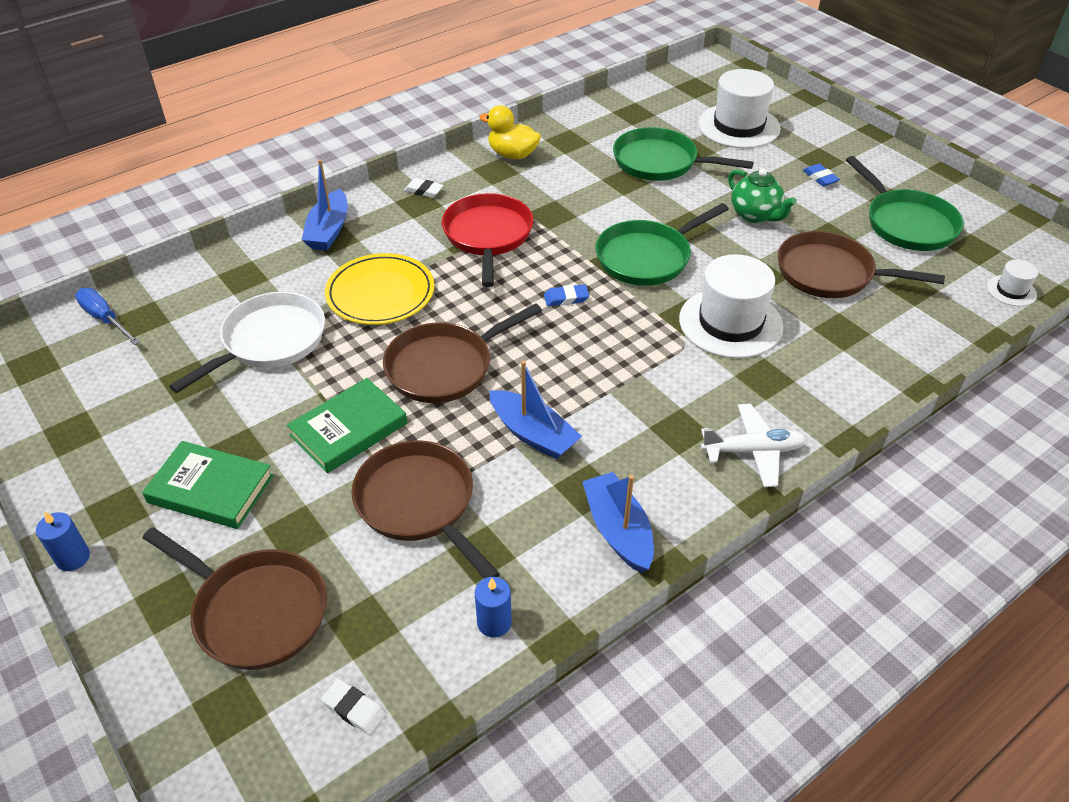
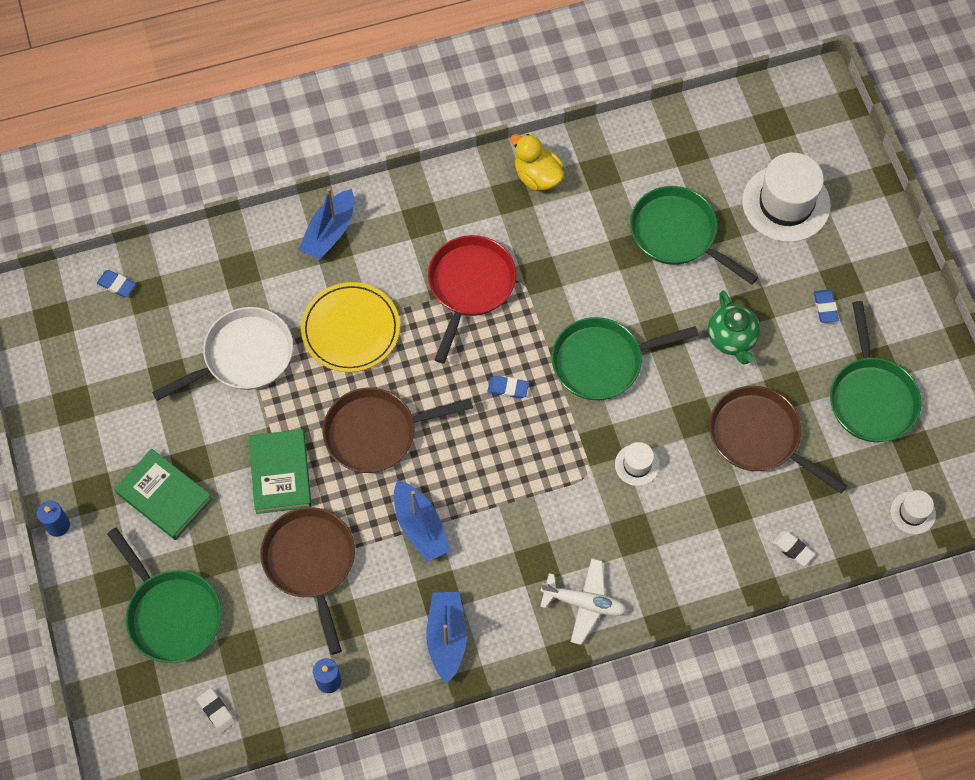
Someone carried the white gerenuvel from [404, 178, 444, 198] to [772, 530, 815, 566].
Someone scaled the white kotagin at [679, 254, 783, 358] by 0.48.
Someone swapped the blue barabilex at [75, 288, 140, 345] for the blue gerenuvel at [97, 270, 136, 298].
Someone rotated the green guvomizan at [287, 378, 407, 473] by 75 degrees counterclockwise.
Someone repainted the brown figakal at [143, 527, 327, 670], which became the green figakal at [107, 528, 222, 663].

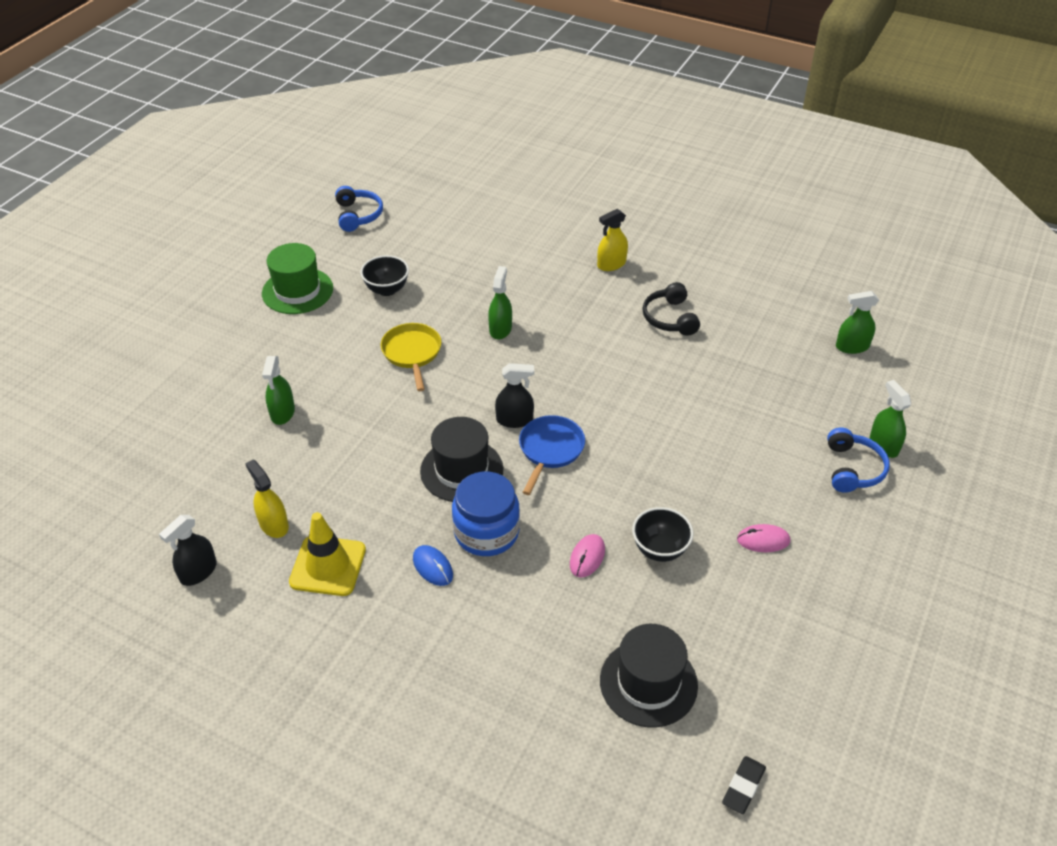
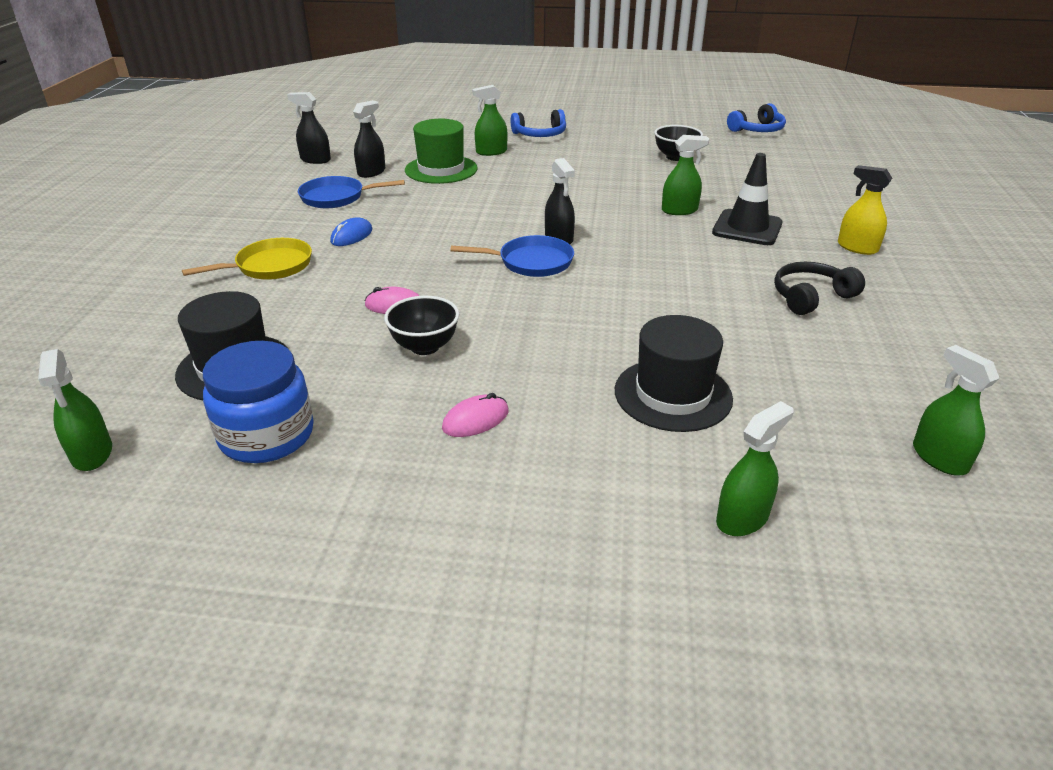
Someone carried the green kotagin from [262, 243, 333, 314] to [405, 119, 478, 184].
Someone carried the yellow figakal from [381, 323, 442, 391] to [182, 238, 312, 280].
Someone carried the black kotagin from [420, 417, 503, 502] to [615, 315, 733, 432].
Someone carried the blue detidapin from [827, 428, 890, 493] to [511, 109, 566, 137].
Someone repainted the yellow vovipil at [245, 459, 289, 538], which became the black vovipil at [353, 100, 385, 178].
Someone carried the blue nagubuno from [452, 472, 520, 556] to [203, 341, 314, 463].
Someone swapped the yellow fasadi at [289, 512, 366, 596] for the blue figakal at [298, 176, 405, 208].
Someone rotated the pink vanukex at [737, 524, 790, 552] by 75 degrees clockwise.
Someone swapped the black gerenuvel at [722, 756, 766, 814] for the green vovipil at [38, 349, 112, 471].
Someone put down the black fasadi at [712, 153, 783, 245].

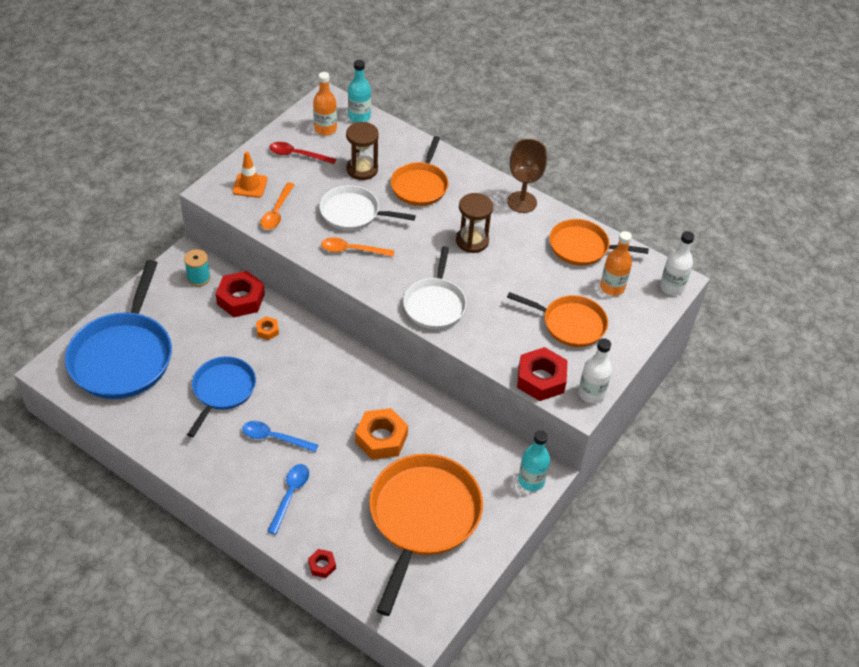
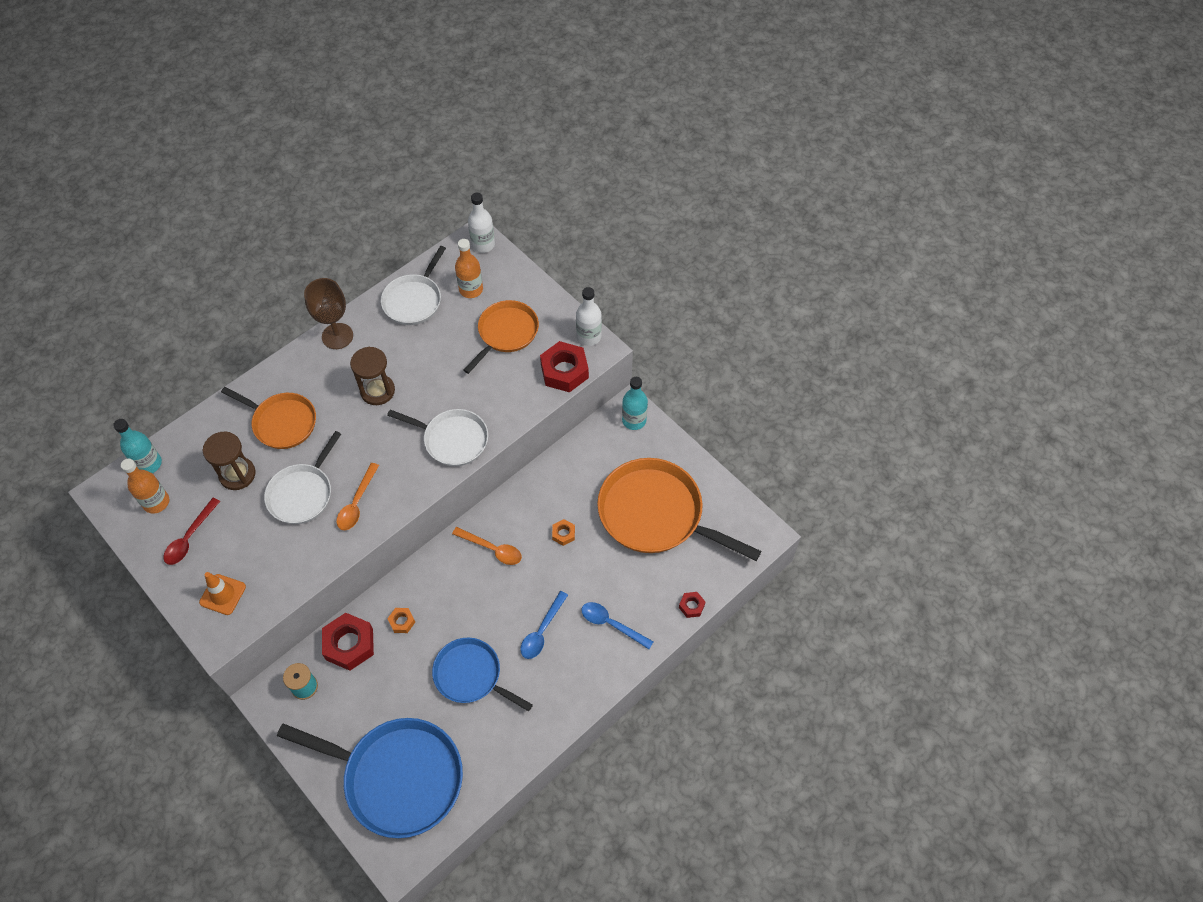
Someone carried the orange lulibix from [261, 182, 294, 230] to [452, 527, 522, 565].
Someone repainted the orange figakal at [549, 219, 649, 266], which became the white figakal at [381, 246, 446, 325].
Someone scaled the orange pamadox at [355, 408, 408, 460] by 0.49.

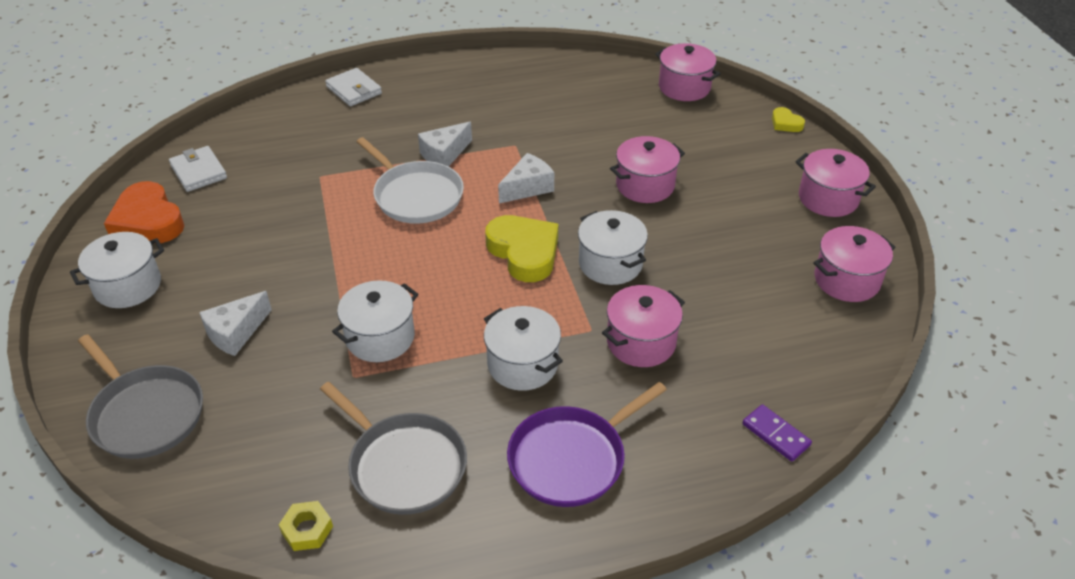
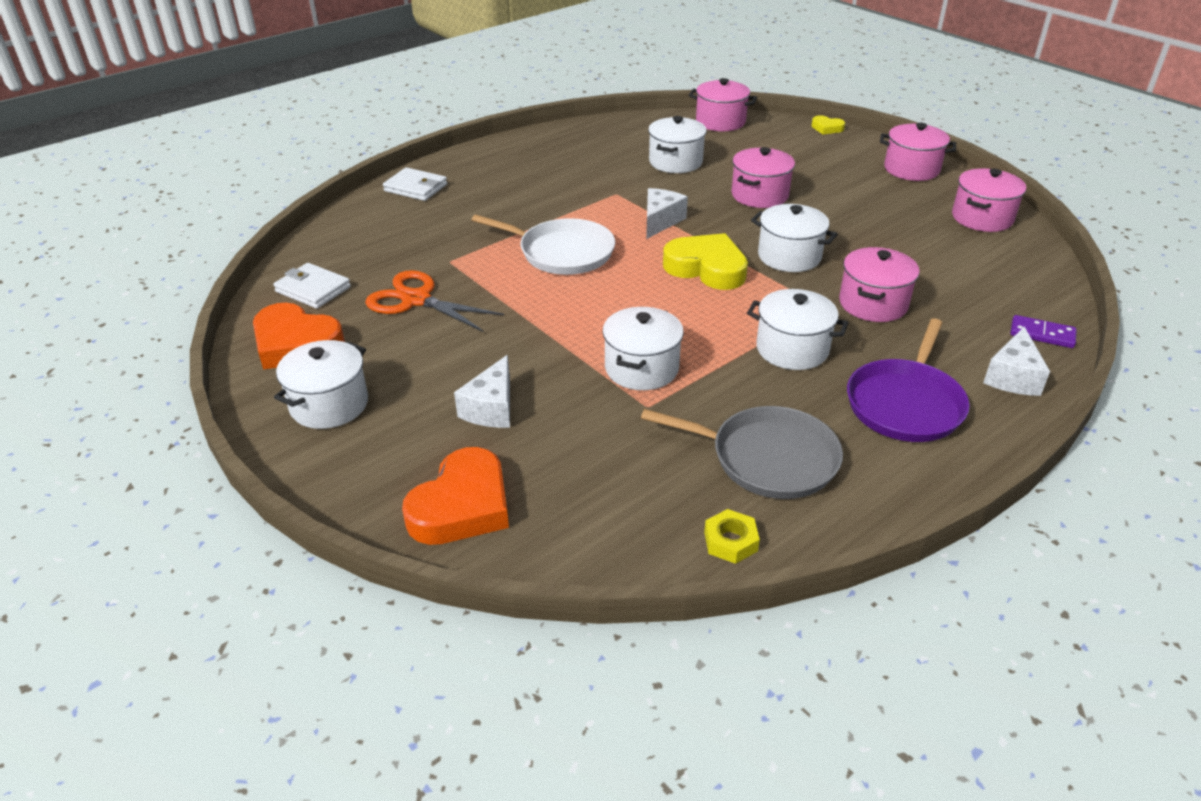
Someone carried the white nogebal from [418, 122, 472, 166] to [983, 327, 1050, 396].
Someone swapped the grey figakal at [78, 334, 203, 459] for the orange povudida at [402, 447, 509, 545].
Someone put down the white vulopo at [648, 116, 707, 173].
Someone put down the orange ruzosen at [365, 270, 504, 332].

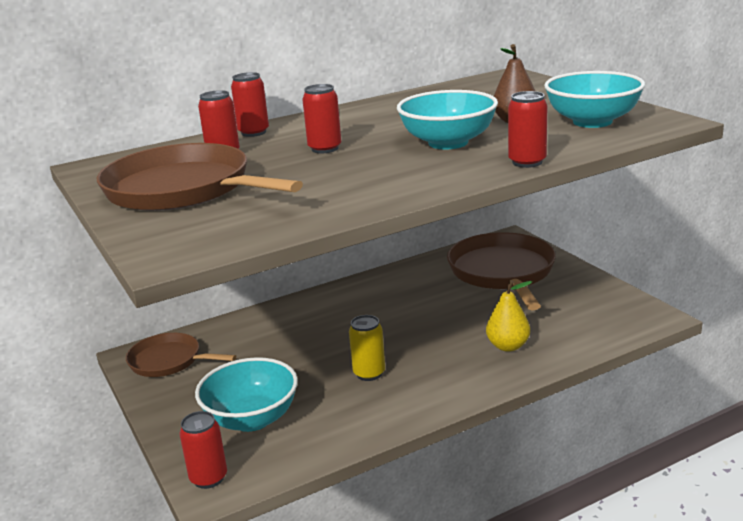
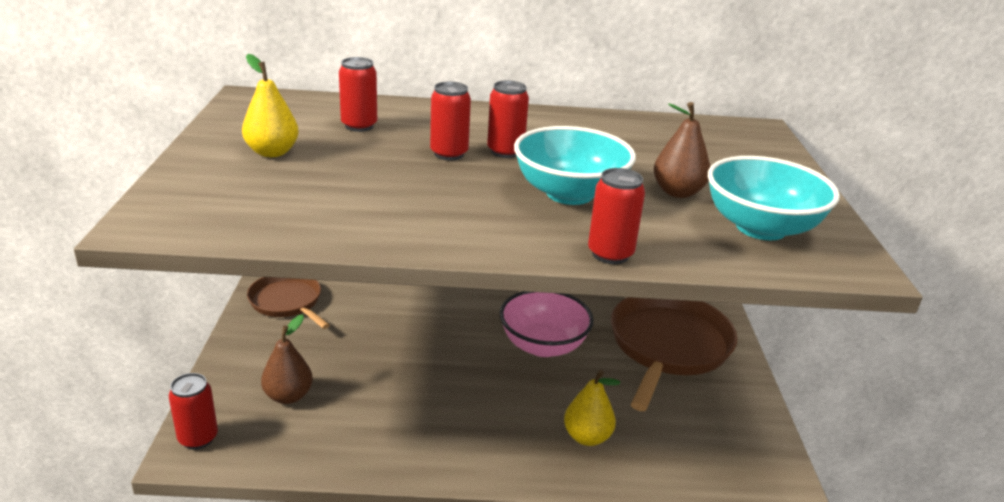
Someone carried the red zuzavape from [231, 72, 269, 137] to [487, 80, 529, 158].
Someone swapped the brown figakal at [97, 143, 303, 211] for the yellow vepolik at [242, 54, 299, 157].
Someone took away the yellow zuzavape at [349, 315, 385, 381].
Someone swapped the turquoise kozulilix at [195, 357, 298, 432] for the brown vepolik at [261, 315, 313, 404].
Someone put down the pink kozulilix at [500, 291, 594, 357].

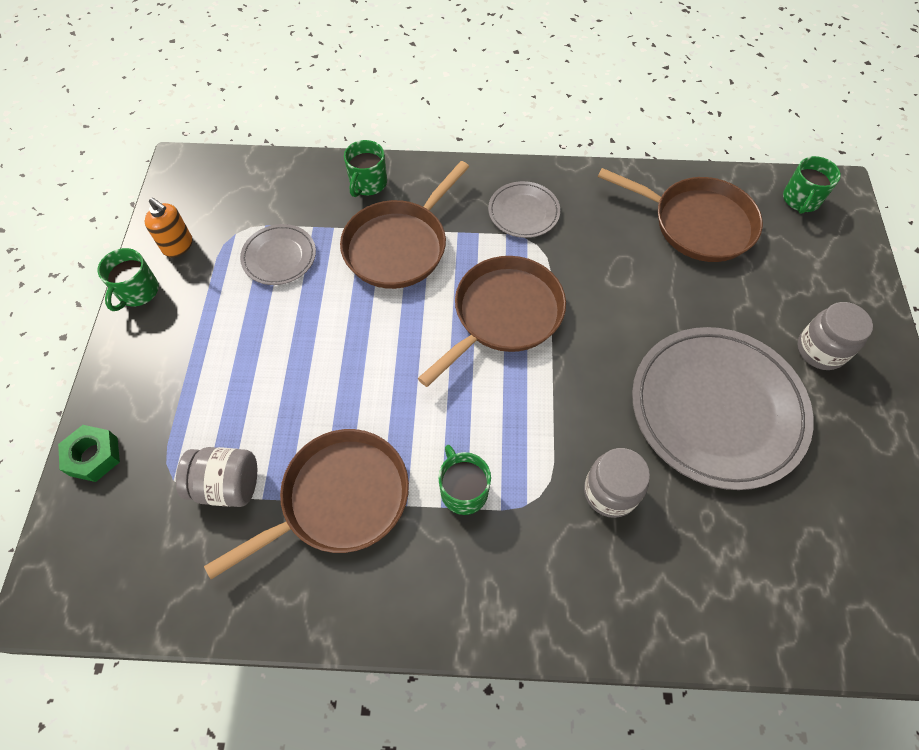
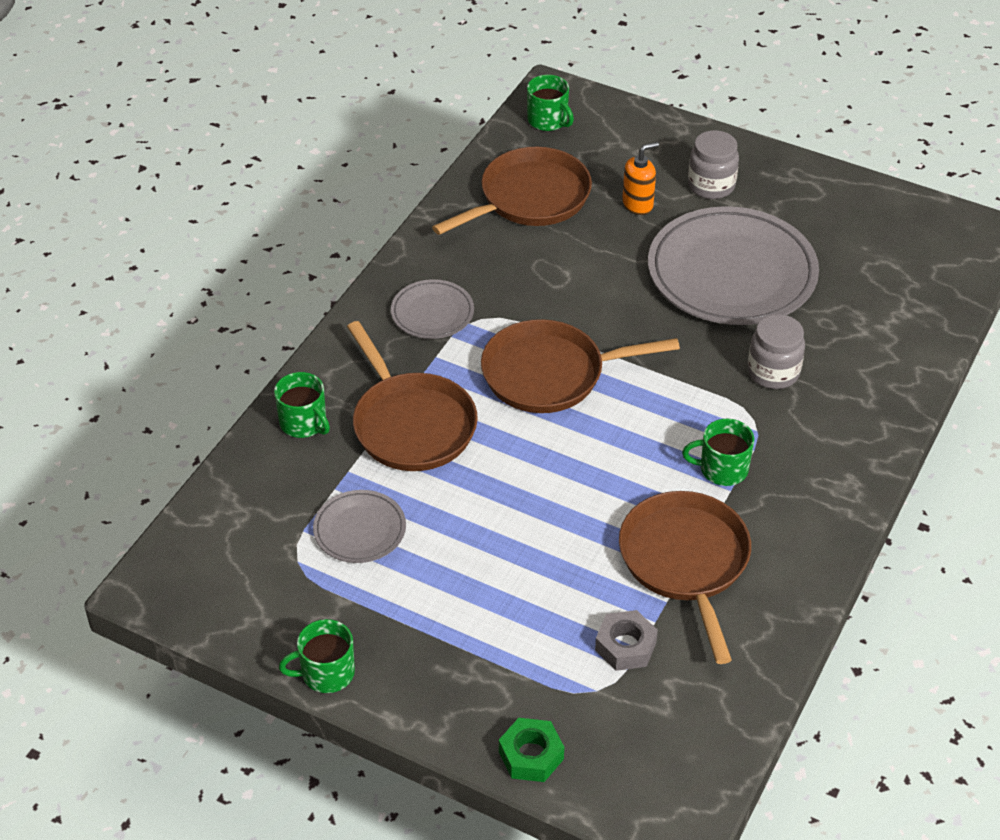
Someone carried the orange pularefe from [145, 198, 193, 257] to [622, 142, 659, 215].
Someone rotated the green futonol at [98, 248, 159, 311] by 120 degrees clockwise.
Someone rotated the brown figakal at [418, 256, 566, 387] by 75 degrees counterclockwise.
Someone swapped the grey nagubuno at [176, 447, 257, 507] for the grey pamadox at [595, 610, 658, 671].

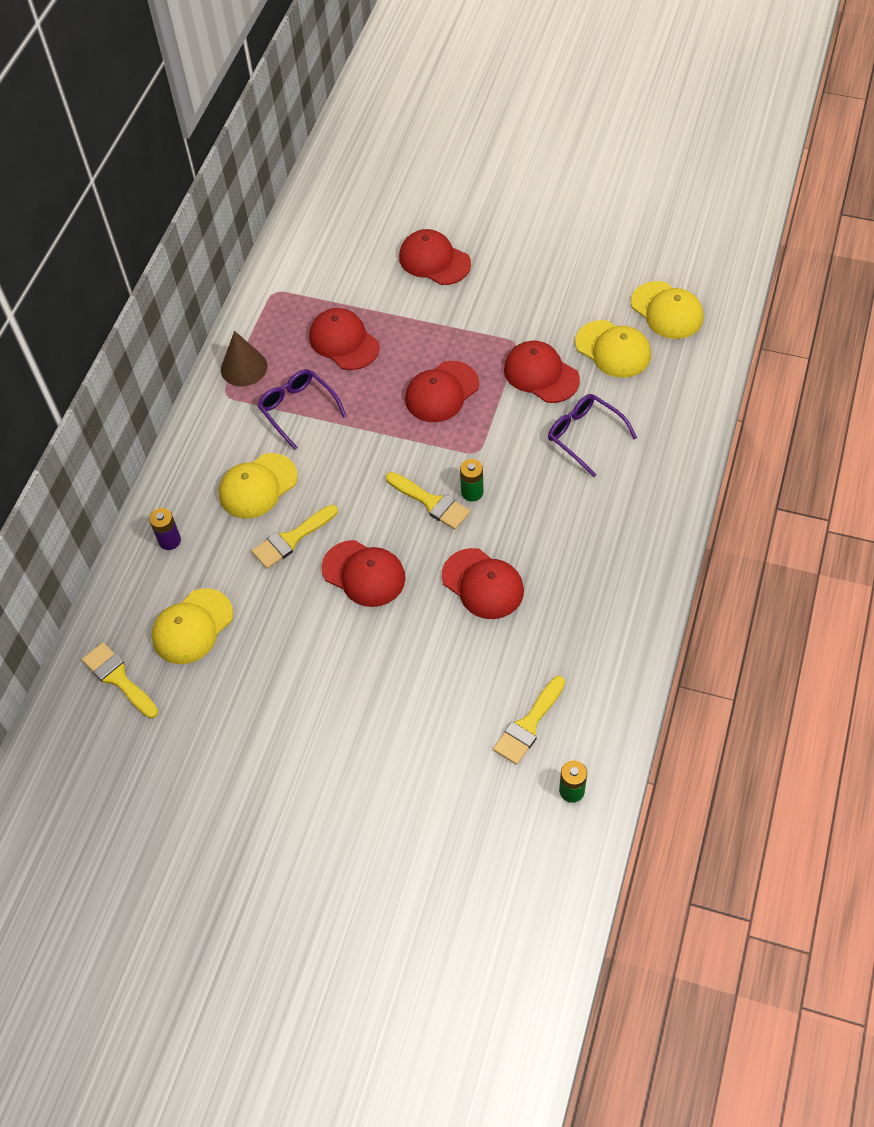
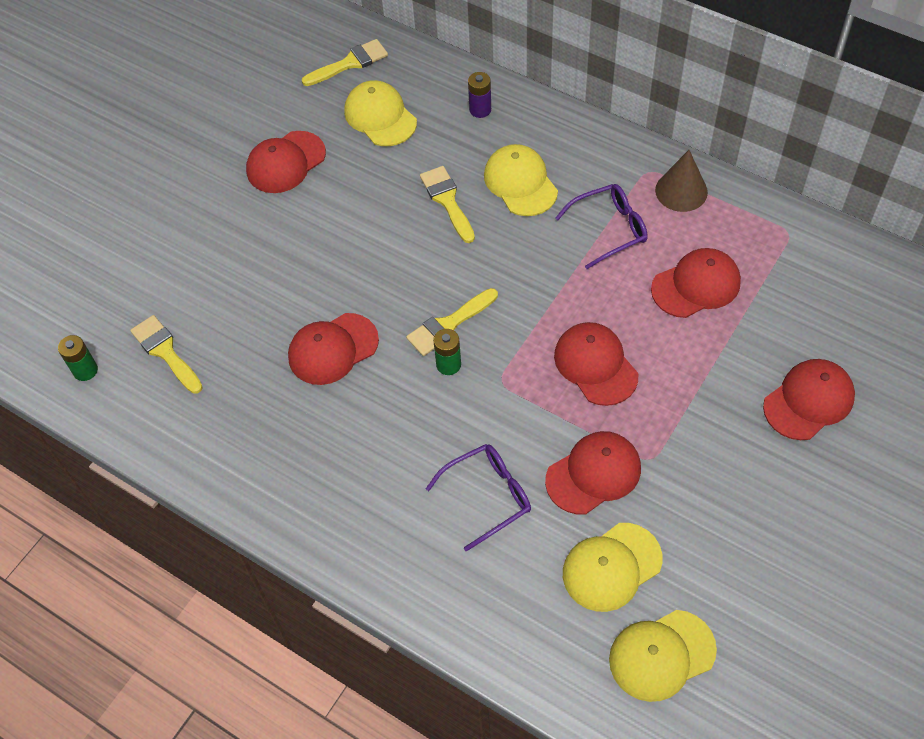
Someone carried the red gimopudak from [322, 540, 406, 607] to [246, 131, 326, 193].

